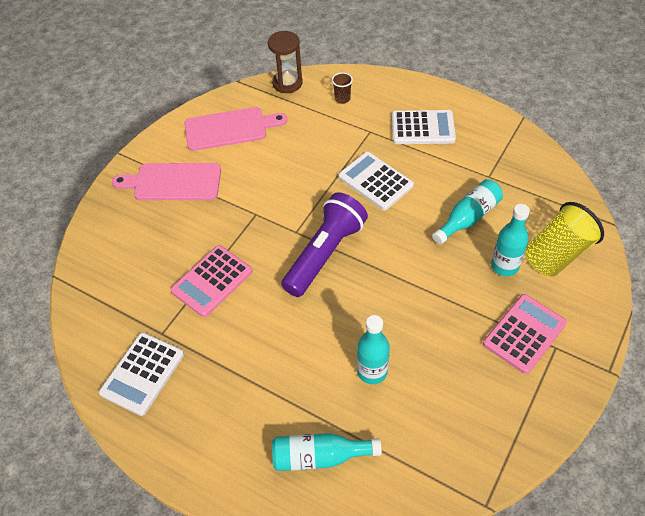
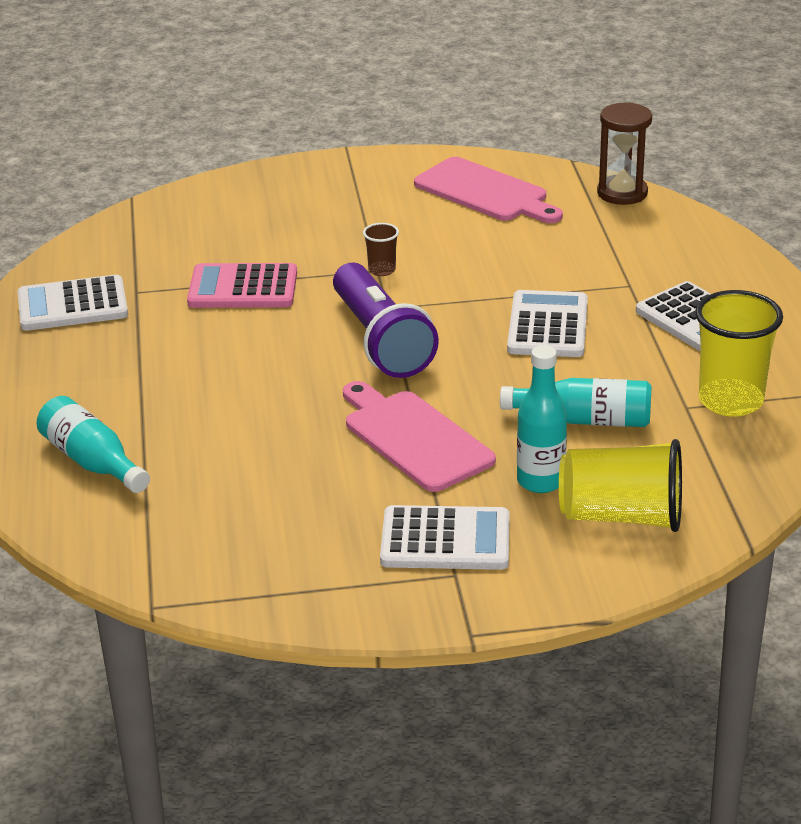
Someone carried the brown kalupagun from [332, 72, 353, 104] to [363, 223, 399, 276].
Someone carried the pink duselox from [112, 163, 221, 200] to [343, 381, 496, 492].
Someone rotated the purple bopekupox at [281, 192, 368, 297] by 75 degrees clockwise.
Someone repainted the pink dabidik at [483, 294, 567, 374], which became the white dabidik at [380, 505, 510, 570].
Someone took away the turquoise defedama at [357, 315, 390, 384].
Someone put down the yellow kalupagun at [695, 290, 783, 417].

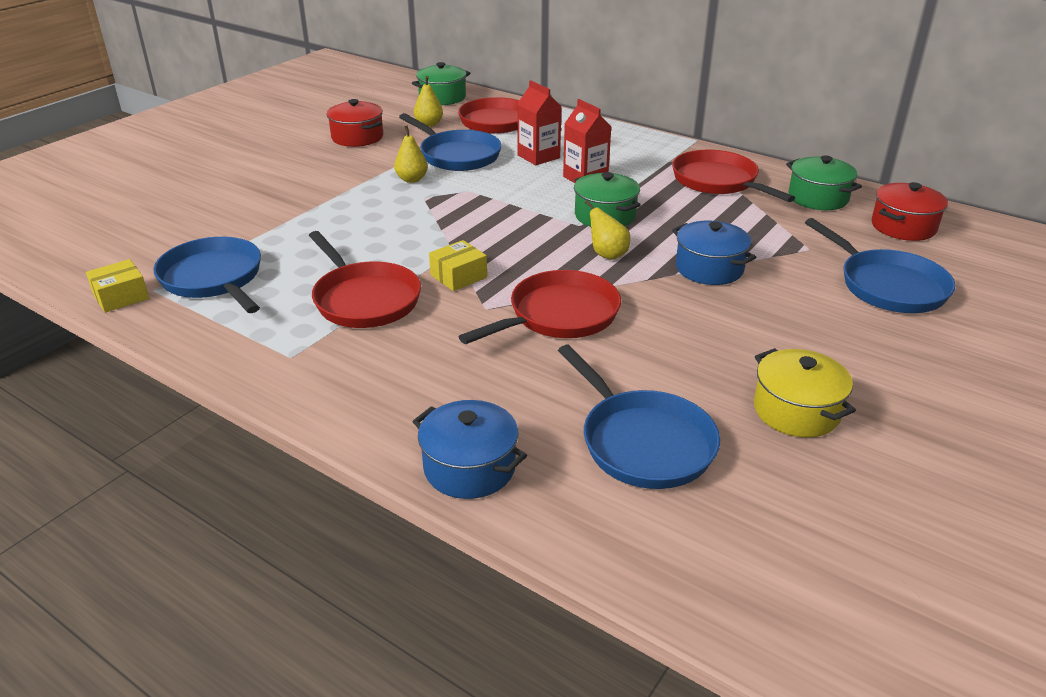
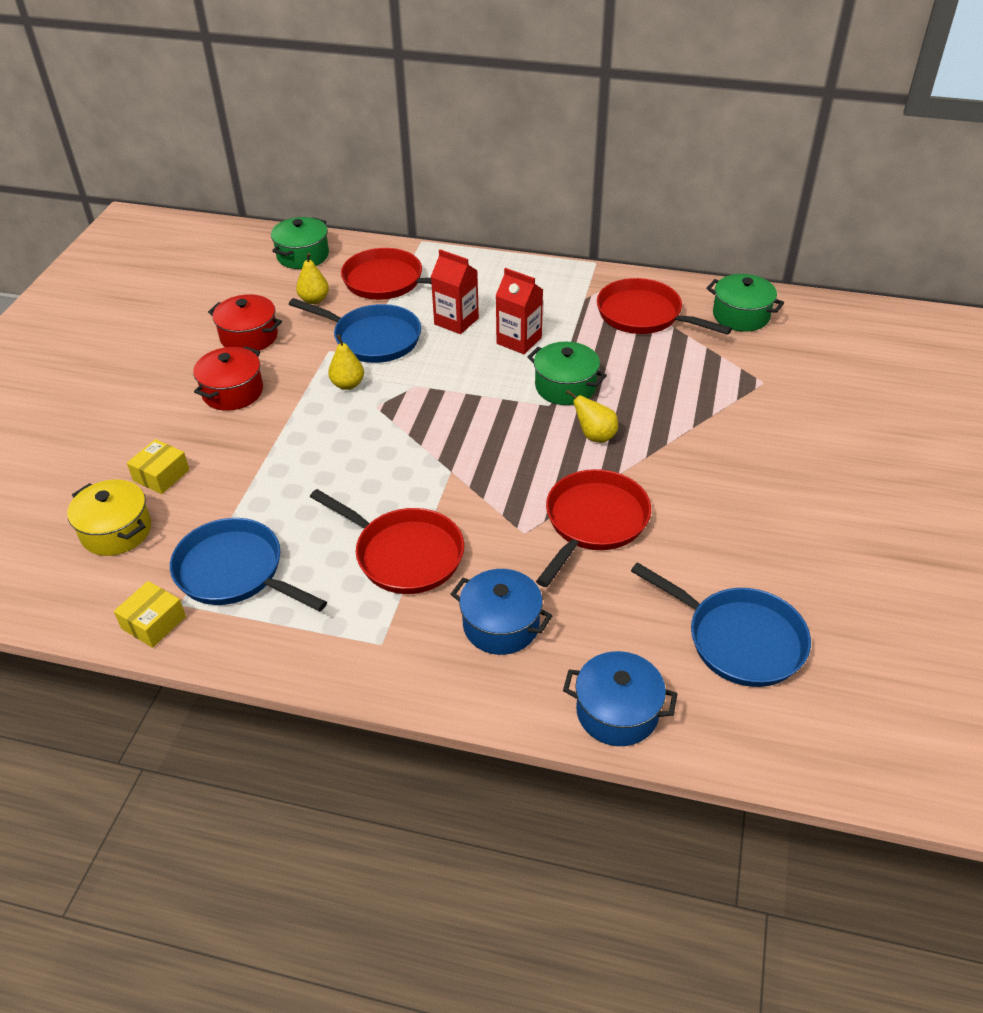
Someone carried the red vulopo from [872, 182, 948, 241] to [193, 346, 263, 411].
Someone took away the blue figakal at [805, 218, 956, 313].
Someone carried the blue vulopo from [672, 221, 756, 285] to [451, 569, 552, 655].
Someone carried the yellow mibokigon from [429, 240, 487, 291] to [127, 439, 190, 494].
Someone carried the yellow vulopo from [754, 348, 856, 437] to [67, 480, 151, 556].

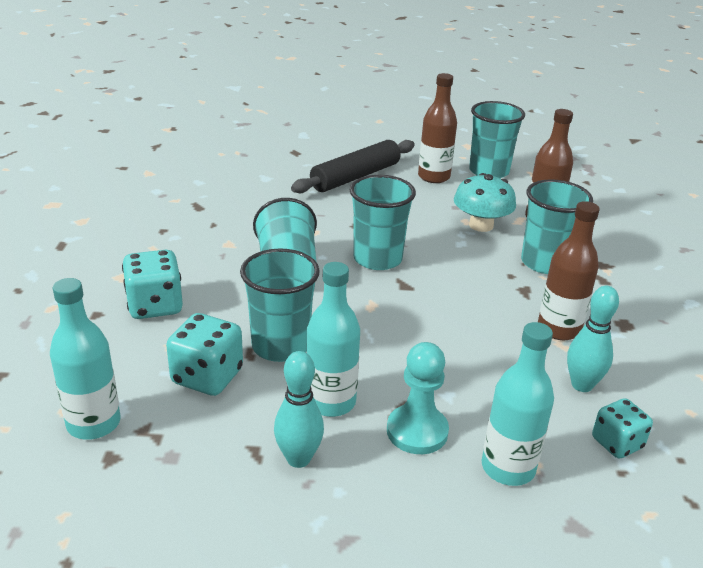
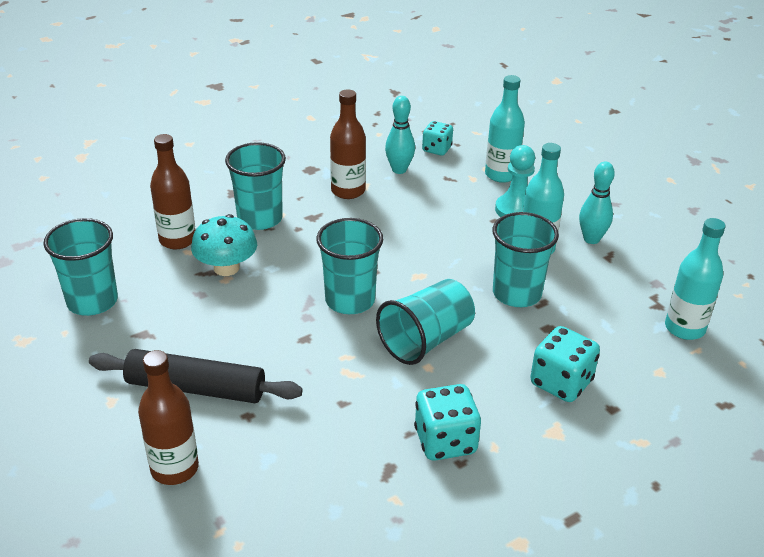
Someone carried the brown defedama from [418, 73, 457, 183] to [138, 350, 199, 485].
Someone carried the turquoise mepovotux from [166, 313, 243, 396] to [414, 384, 481, 461].

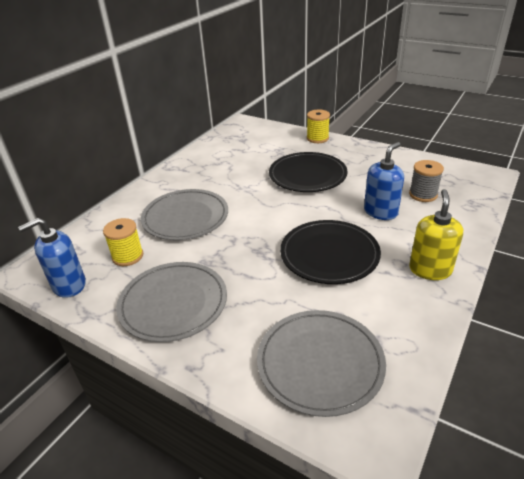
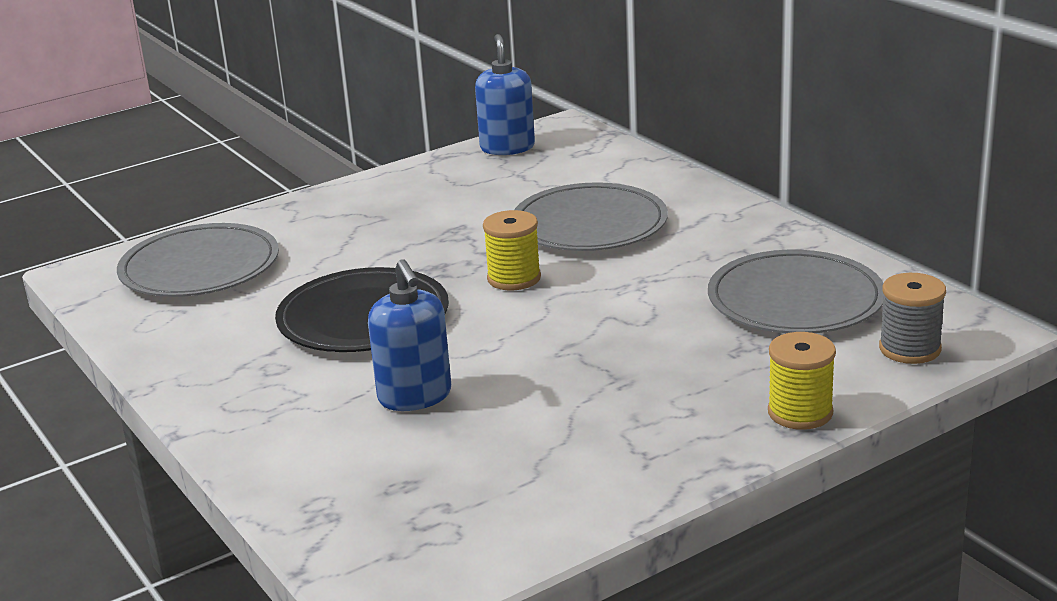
Someone took away the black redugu at [269, 152, 348, 192].
Someone carried the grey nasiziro from [409, 160, 444, 202] to [879, 273, 946, 364].
Someone took away the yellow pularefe at [409, 189, 463, 280].
Someone carried the yellow nasiziro from [103, 218, 143, 266] to [483, 210, 541, 290].
Someone carried the grey redugu from [116, 262, 227, 342] to [708, 250, 884, 333].

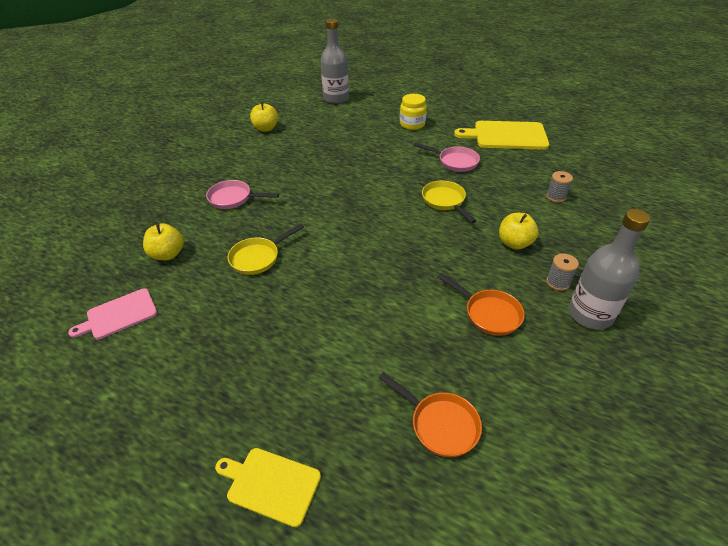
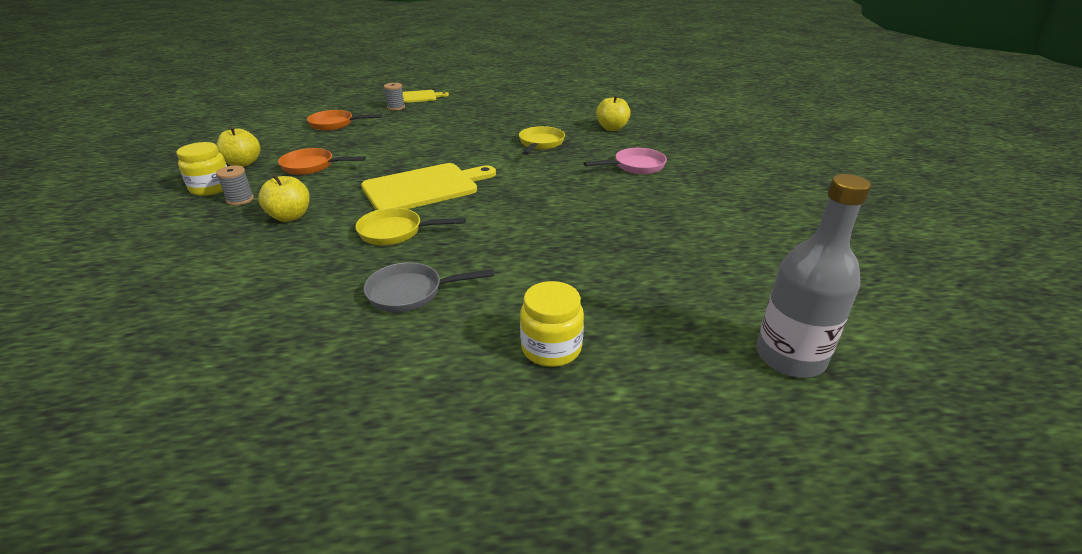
Someone carried the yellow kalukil from [250, 102, 278, 132] to [217, 127, 260, 167].
Someone carried the yellow duselox from [454, 121, 549, 150] to [361, 163, 496, 210].
Someone repainted the pink figakal at [413, 142, 480, 172], which became the grey figakal at [364, 262, 494, 313].
Someone carried the grey nasiziro from [546, 171, 573, 203] to [384, 83, 405, 111].
Someone rotated the yellow figakal at [422, 181, 476, 223] by 150 degrees clockwise.
Someone swapped the grey defedama at [568, 209, 650, 330] for the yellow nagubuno at [176, 142, 227, 196].
Someone took away the pink duselox at [68, 288, 157, 339].

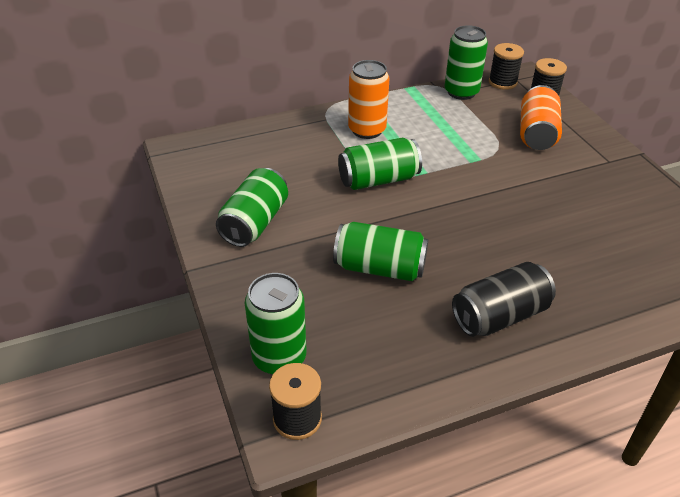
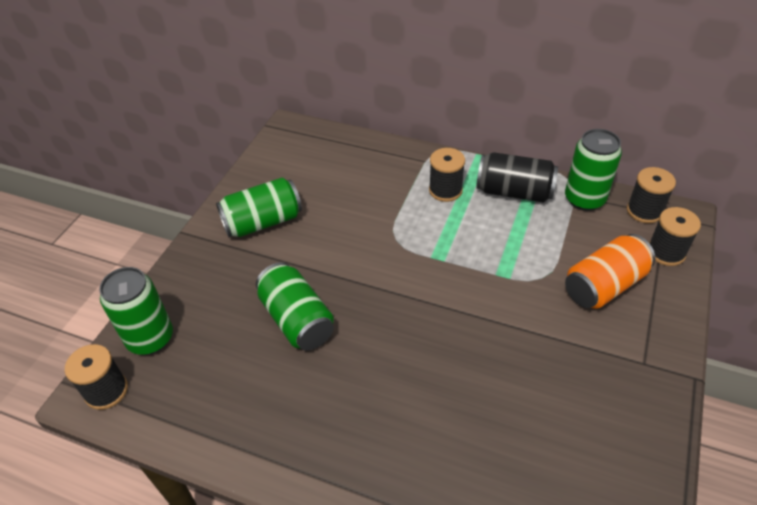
Someone swapped the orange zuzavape at [348, 60, 390, 139] for the black nasiziro at [429, 148, 465, 202].
Someone took away the green zuzavape at [338, 137, 422, 190].
Someone carried the black zuzavape from [452, 262, 556, 337] to [476, 152, 558, 203].

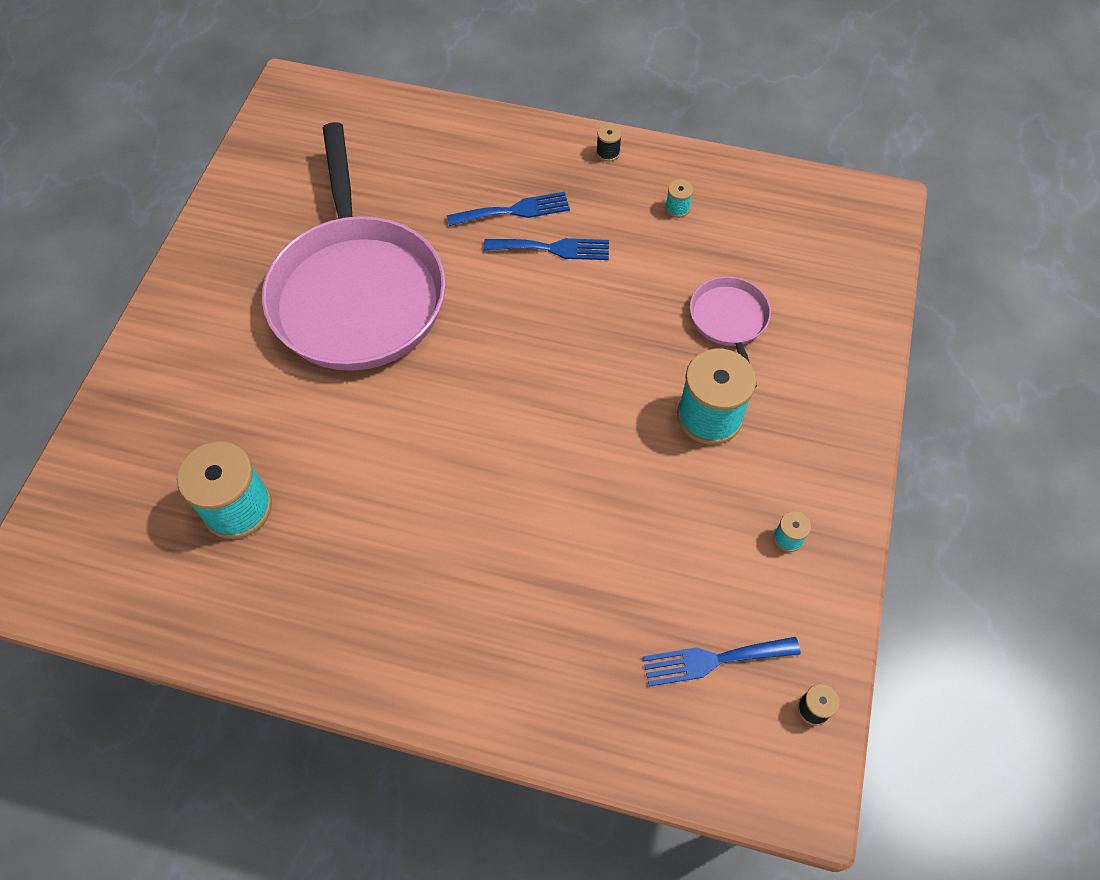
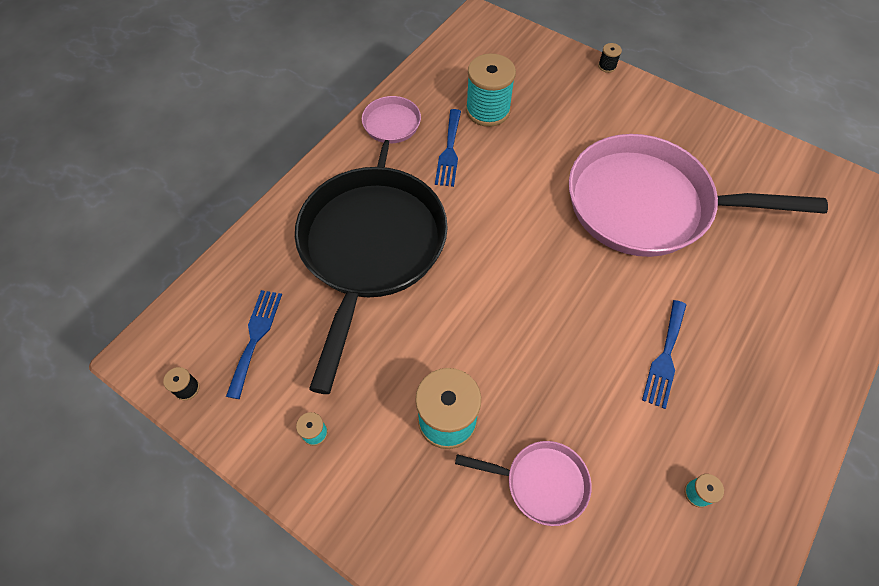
Someone carried the black nasiziro from [596, 124, 622, 162] to [598, 43, 622, 73].
Someone carried the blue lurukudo from [447, 192, 570, 226] to [435, 109, 461, 187].
Someone put down the pink figakal at [362, 96, 421, 167].
Someone put down the black figakal at [295, 167, 448, 394].

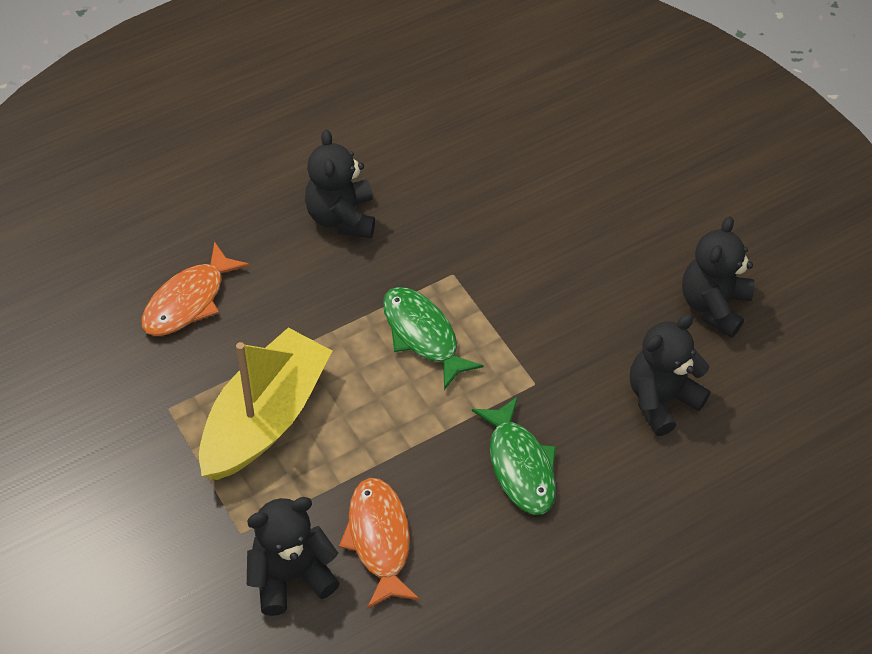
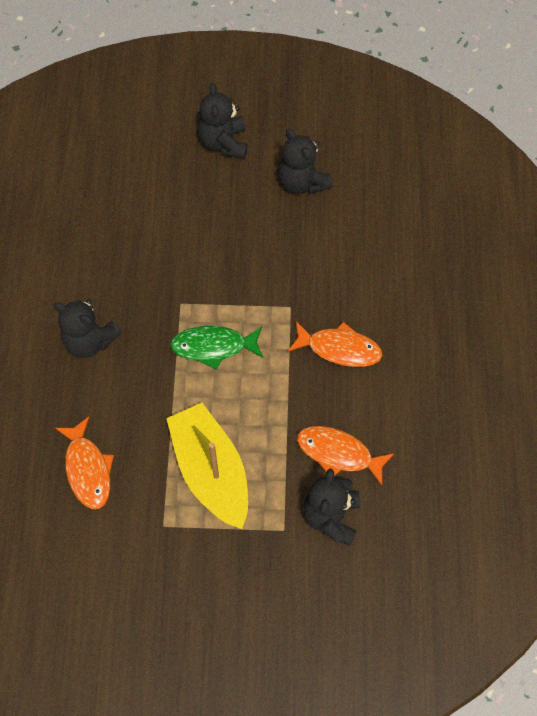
Someone carried the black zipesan from [630, 314, 711, 436] to [198, 83, 247, 159].
Someone repainted the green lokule at [472, 396, 556, 515], which became the orange lokule at [288, 321, 382, 367].

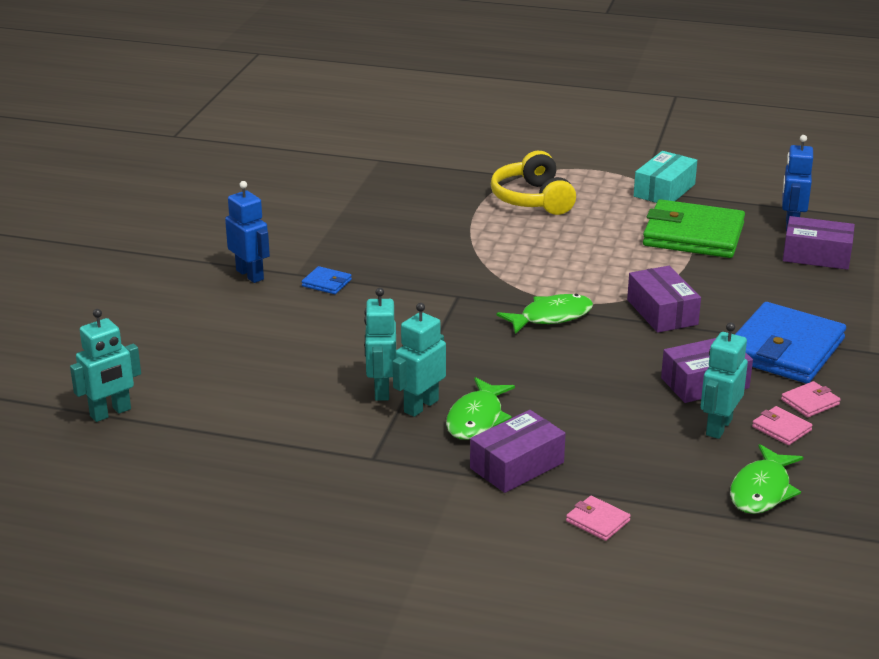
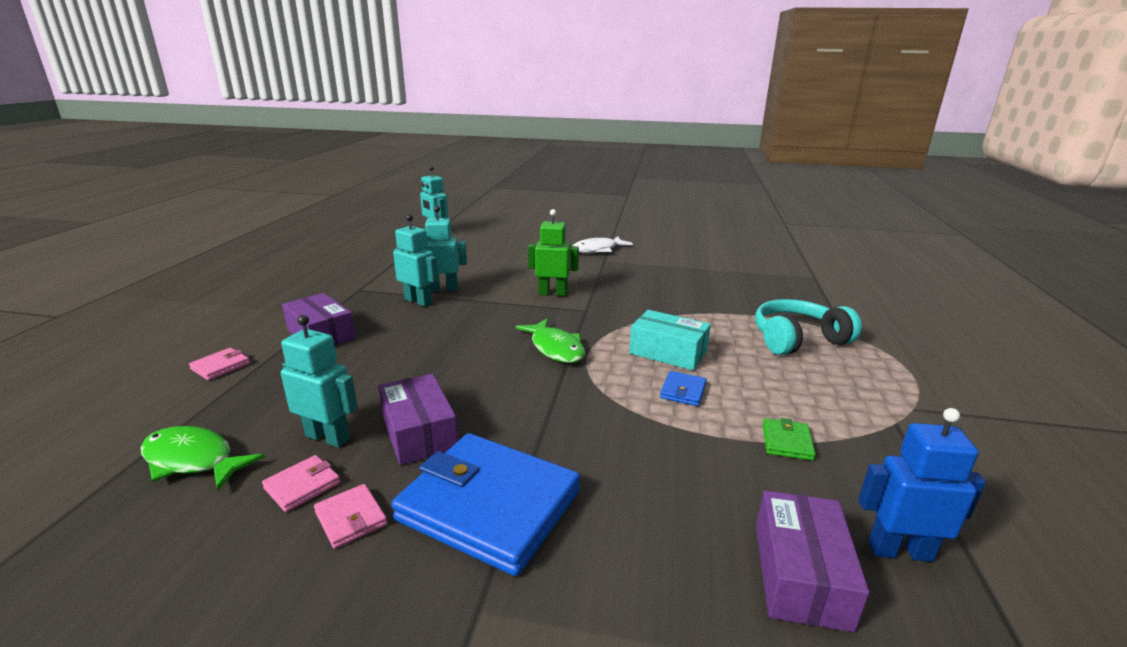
Someone repainted the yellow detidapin at [491, 151, 576, 215], which became the turquoise detidapin at [755, 299, 862, 355].
Someone carried the turquoise mibokigon from [634, 151, 697, 203] to [629, 310, 711, 370].
Someone swapped the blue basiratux at [225, 181, 270, 283] for the white lokule at [573, 236, 633, 253].
Someone scaled the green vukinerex at [643, 199, 745, 258] by 0.41.
Someone carried the blue vukinerex from [302, 266, 352, 294] to [660, 371, 707, 406].
Someone took away the purple mibokigon at [627, 266, 701, 333].
Someone took away the green lokule at [446, 377, 515, 440].
Someone put down the green basiratux at [528, 209, 579, 296].

